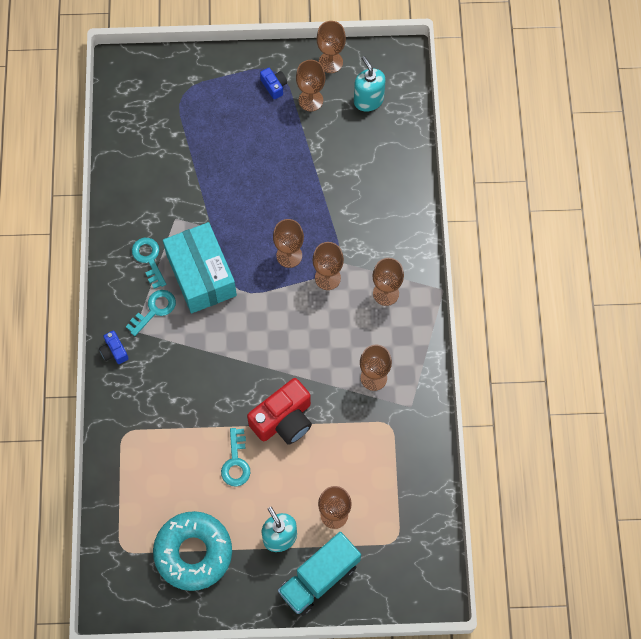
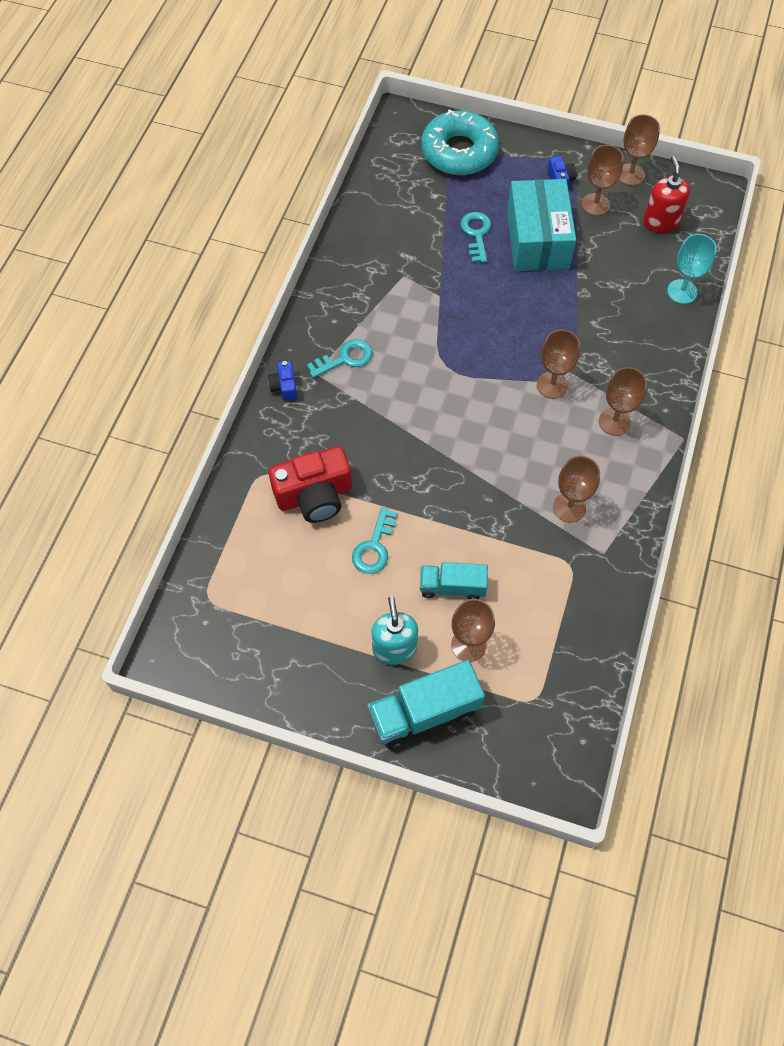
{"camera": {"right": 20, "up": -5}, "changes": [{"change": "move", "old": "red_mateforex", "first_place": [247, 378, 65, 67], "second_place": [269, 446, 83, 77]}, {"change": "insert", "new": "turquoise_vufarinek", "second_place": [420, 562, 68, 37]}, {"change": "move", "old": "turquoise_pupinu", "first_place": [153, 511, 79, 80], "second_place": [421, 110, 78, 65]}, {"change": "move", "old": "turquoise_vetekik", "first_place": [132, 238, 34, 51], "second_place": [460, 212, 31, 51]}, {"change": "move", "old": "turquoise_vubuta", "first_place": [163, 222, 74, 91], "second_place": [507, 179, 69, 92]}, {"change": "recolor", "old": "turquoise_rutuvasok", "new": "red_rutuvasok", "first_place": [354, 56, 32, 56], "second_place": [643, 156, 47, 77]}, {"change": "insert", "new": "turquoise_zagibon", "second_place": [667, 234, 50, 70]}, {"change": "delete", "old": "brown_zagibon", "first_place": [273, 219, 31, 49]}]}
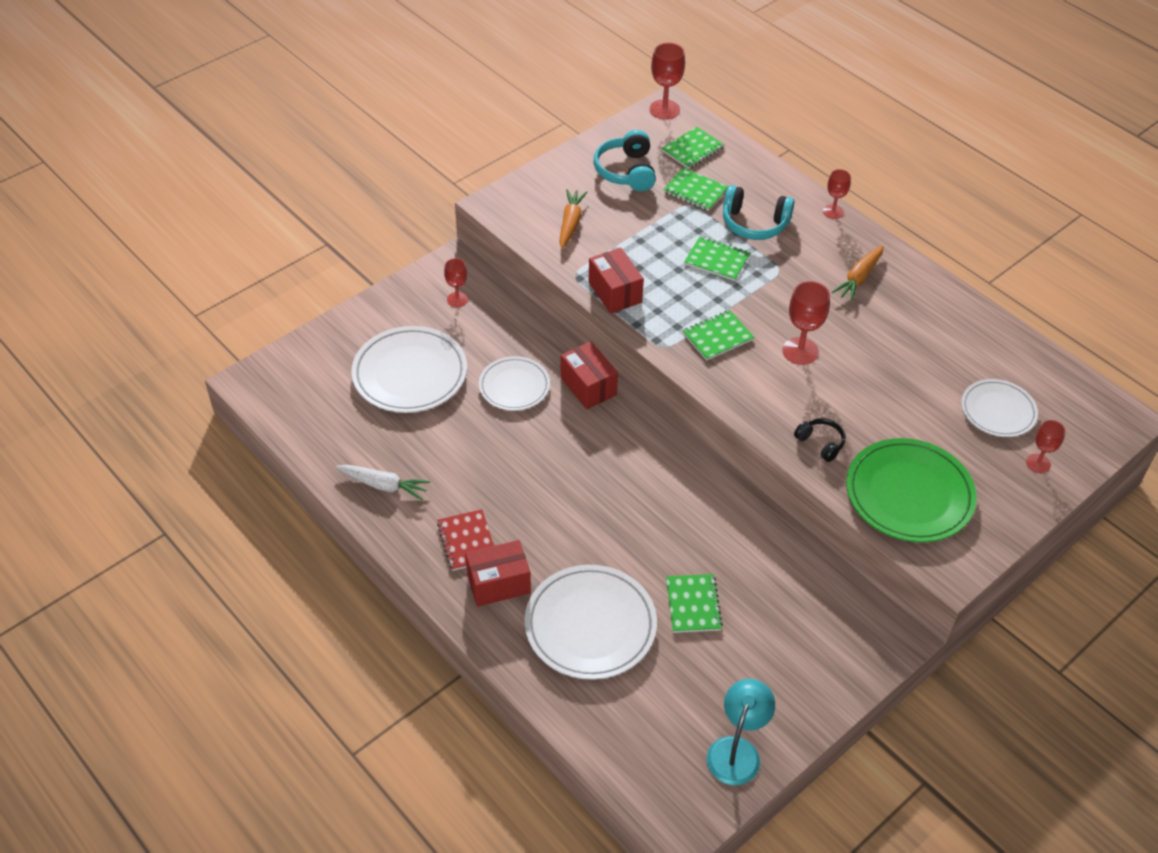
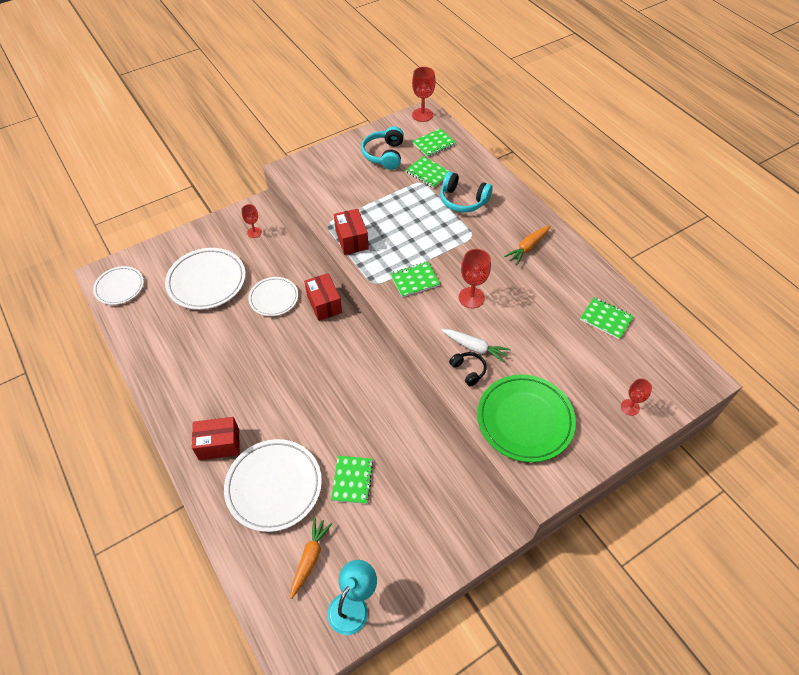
{"camera": {"right": 10, "up": 5}, "changes": [{"change": "move", "old": "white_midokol", "first_place": [961, 379, 77, 58], "second_place": [93, 266, 51, 39]}, {"change": "move", "old": "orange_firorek", "first_place": [559, 189, 28, 60], "second_place": [290, 517, 43, 82]}, {"change": "move", "old": "white_firorek", "first_place": [336, 465, 94, 35], "second_place": [441, 329, 70, 34]}, {"change": "move", "old": "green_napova", "first_place": [684, 236, 66, 45], "second_place": [580, 297, 53, 42]}, {"change": "delete", "old": "red_napova", "first_place": [437, 509, 57, 62]}, {"change": "delete", "old": "red_zagibon", "first_place": [823, 169, 28, 50]}]}
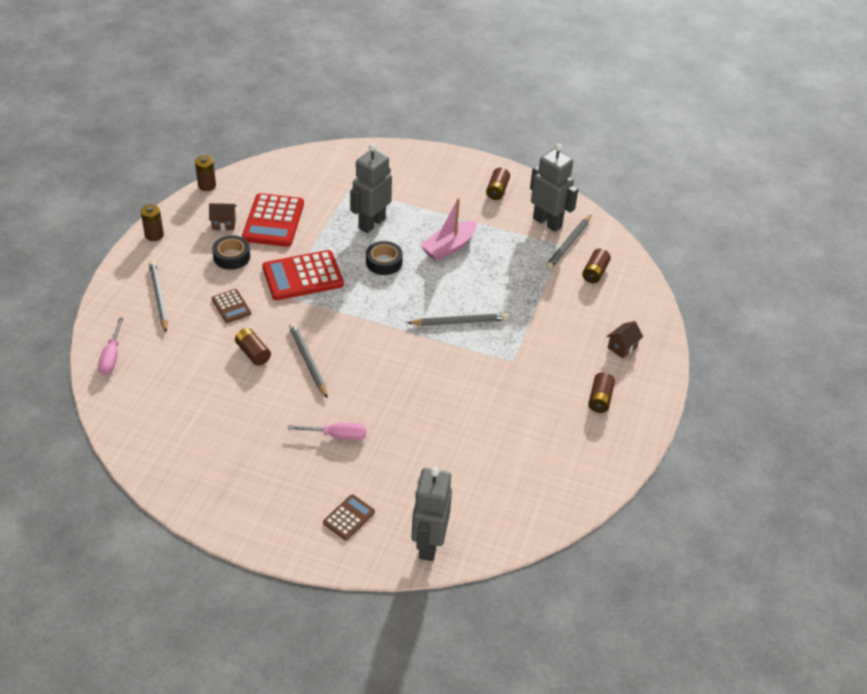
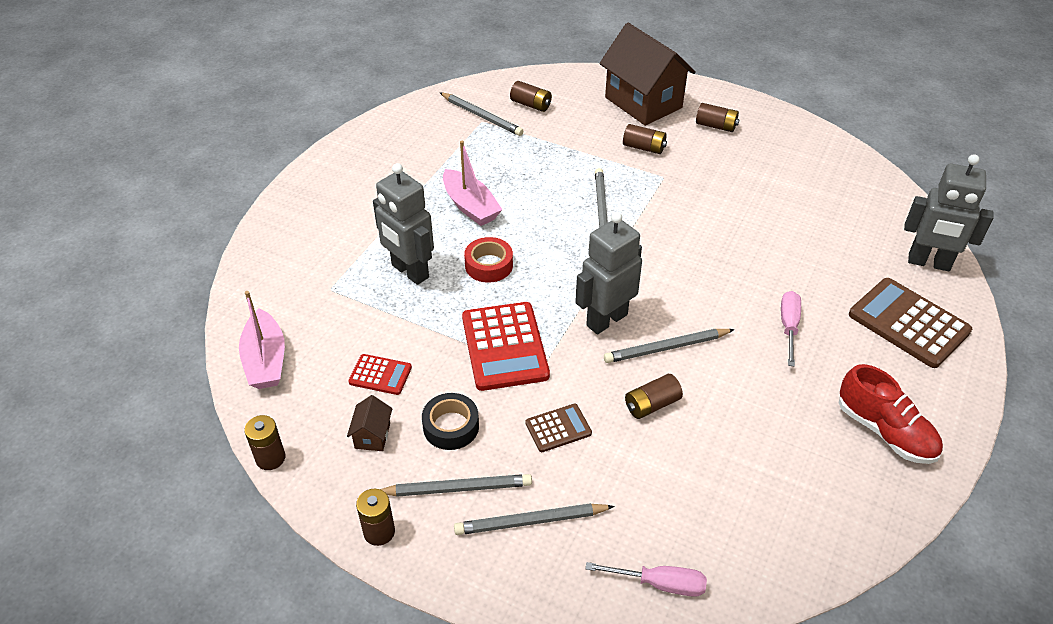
{"camera": {"right": -80, "up": 0}, "changes": [{"change": "insert", "new": "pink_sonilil", "second_place": [239, 291, 46, 98]}, {"change": "resize", "old": "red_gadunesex", "first_place": [242, 193, 62, 54], "second_place": [348, 354, 64, 41], "factor": 0.52}, {"change": "insert", "new": "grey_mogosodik", "second_place": [380, 474, 152, 23]}, {"change": "recolor", "old": "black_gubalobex", "new": "red_gubalobex", "first_place": [366, 241, 37, 34], "second_place": [464, 237, 49, 46]}, {"change": "move", "old": "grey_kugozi", "first_place": [530, 144, 48, 88], "second_place": [575, 212, 67, 122]}, {"change": "resize", "old": "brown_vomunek", "first_place": [607, 321, 36, 37], "second_place": [599, 23, 97, 103], "factor": 2.47}, {"change": "move", "old": "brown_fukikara", "first_place": [486, 168, 24, 32], "second_place": [623, 124, 44, 30]}, {"change": "insert", "new": "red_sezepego", "second_place": [839, 364, 104, 100]}, {"change": "resize", "old": "brown_gadunesex", "first_place": [323, 494, 52, 46], "second_place": [849, 278, 123, 90], "factor": 1.92}]}
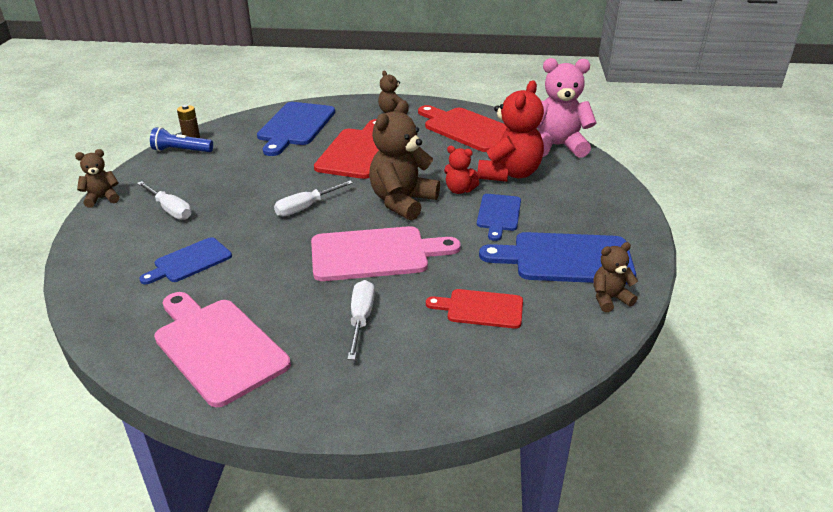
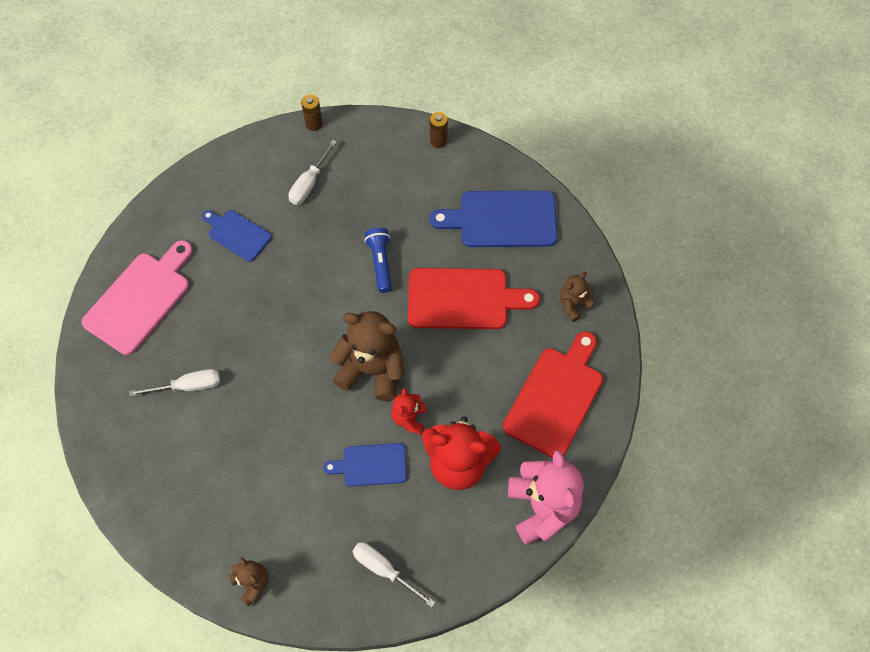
{"camera": {"right": 75, "up": 30}, "changes": [{"change": "replace", "old": "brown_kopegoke", "new": "brown_fukikara", "first_place": [75, 149, 44, 59], "second_place": [301, 95, 22, 36]}, {"change": "move", "old": "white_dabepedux", "first_place": [274, 181, 79, 36], "second_place": [352, 542, 84, 65]}, {"change": "move", "old": "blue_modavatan", "first_place": [150, 127, 63, 25], "second_place": [364, 228, 28, 65]}, {"change": "delete", "old": "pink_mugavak", "first_place": [311, 226, 150, 55]}, {"change": "delete", "old": "red_mugavak", "first_place": [426, 289, 97, 40]}, {"change": "delete", "old": "blue_mugavak", "first_place": [479, 232, 157, 52]}]}
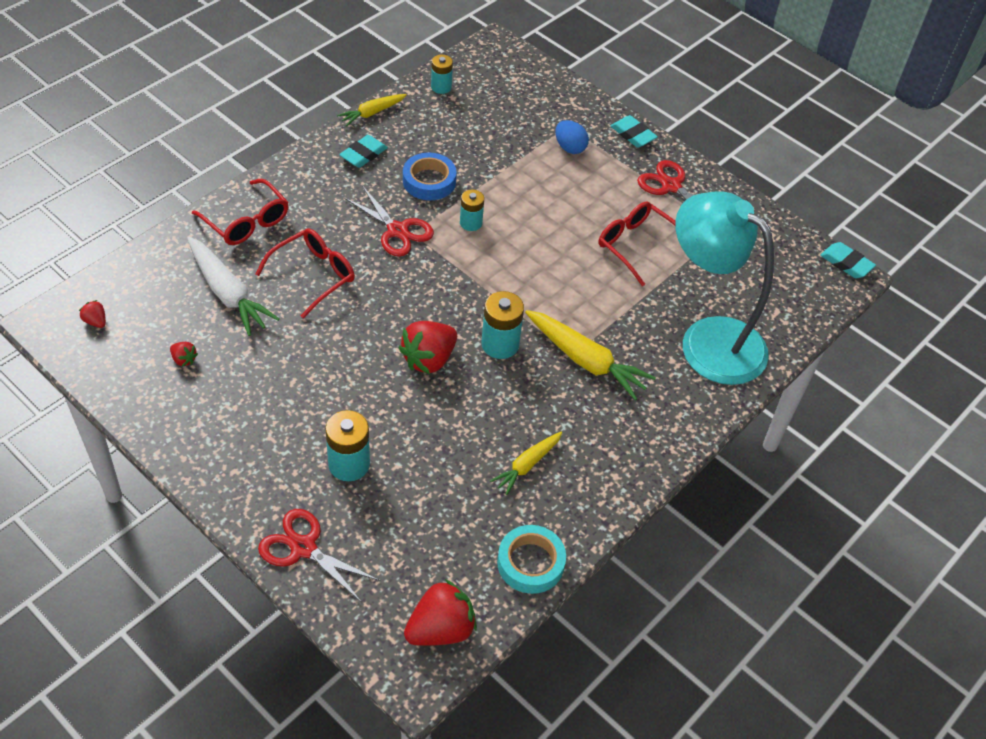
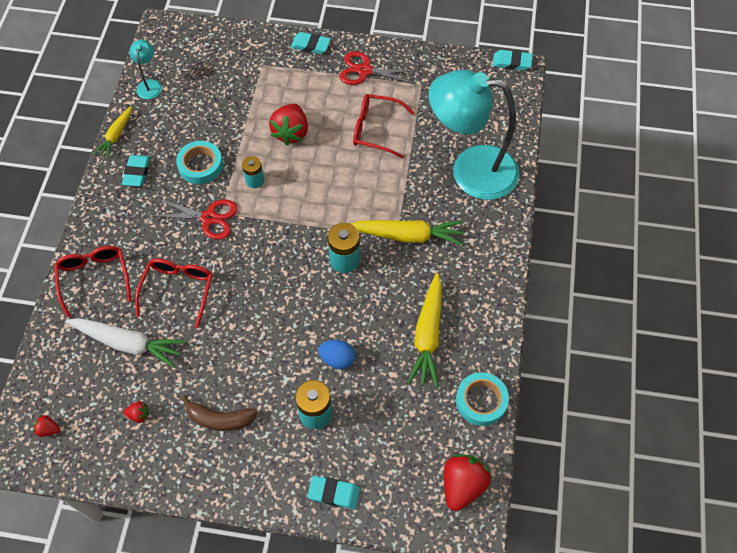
{"camera": {"right": -30, "up": 10}, "changes": [{"change": "rotate", "old": "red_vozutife", "first_place": [192, 179, 97, 66], "second_place": [54, 246, 77, 71], "degrees": -120}, {"change": "replace", "old": "turquoise_fukikara", "new": "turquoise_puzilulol", "first_place": [431, 55, 22, 39], "second_place": [129, 40, 33, 59]}, {"change": "recolor", "old": "blue_gubalobex", "new": "turquoise_gubalobex", "first_place": [403, 153, 54, 47], "second_place": [176, 141, 47, 43]}, {"change": "insert", "new": "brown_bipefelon", "second_place": [181, 396, 76, 35]}, {"change": "move", "old": "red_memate", "first_place": [398, 321, 59, 53], "second_place": [269, 104, 39, 41]}, {"change": "replace", "old": "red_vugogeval", "new": "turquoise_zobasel", "first_place": [258, 509, 122, 94], "second_place": [307, 476, 53, 33]}, {"change": "move", "old": "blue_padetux", "first_place": [555, 120, 34, 34], "second_place": [318, 340, 37, 29]}, {"change": "resize", "old": "yellow_firorek", "first_place": [490, 431, 72, 64], "second_place": [407, 273, 35, 115], "factor": 1.68}]}
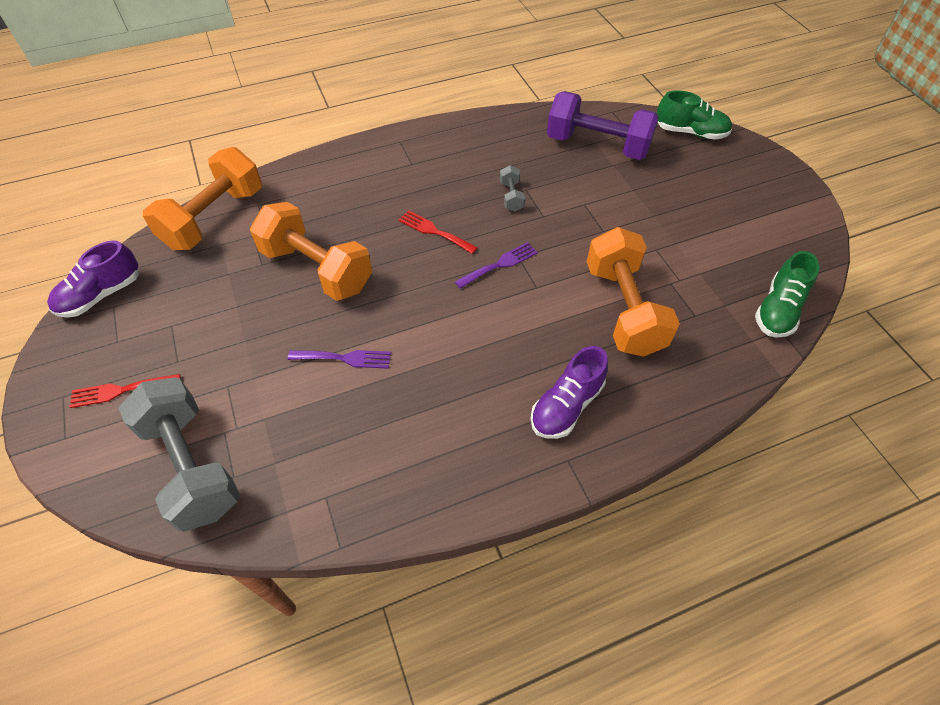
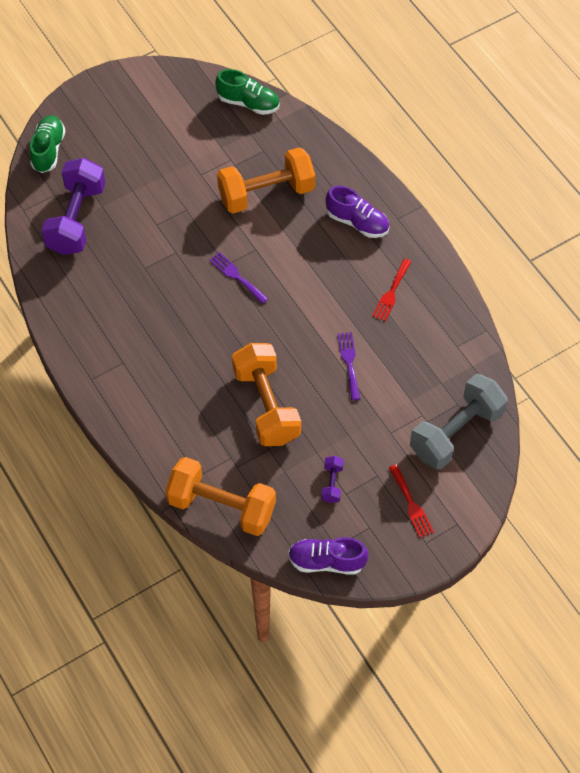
{"camera": {"right": -100, "up": 5}, "changes": [{"change": "rotate", "old": "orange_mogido", "first_place": [250, 202, 122, 99], "second_place": [232, 343, 69, 103], "degrees": -45}, {"change": "rotate", "old": "purple_sezepego", "first_place": [47, 240, 92, 78], "second_place": [288, 537, 81, 38], "degrees": 150}, {"change": "insert", "new": "purple_mogido", "second_place": [321, 456, 23, 47]}, {"change": "move", "old": "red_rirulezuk", "first_place": [399, 210, 79, 44], "second_place": [372, 259, 39, 62]}, {"change": "delete", "old": "grey_mogido", "first_place": [500, 165, 25, 46]}]}
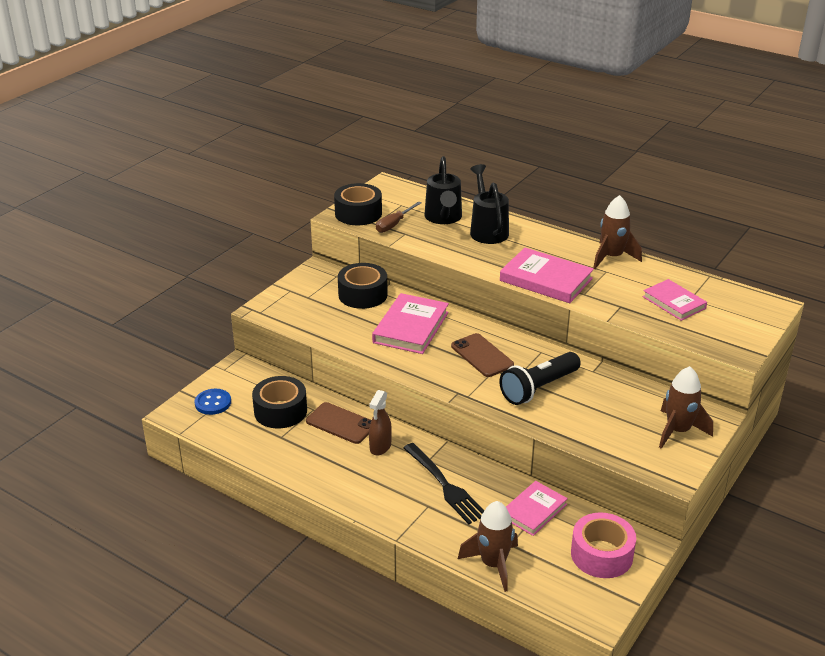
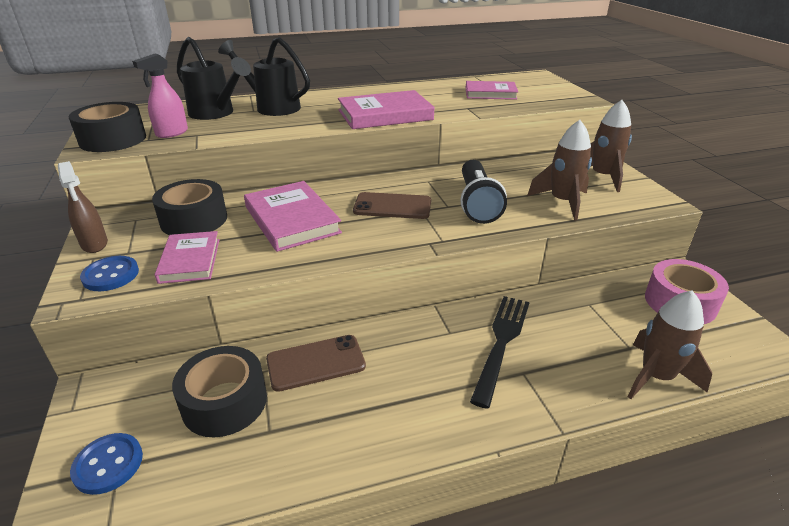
{"camera": {"right": -50, "up": 0}, "changes": [{"change": "move", "old": "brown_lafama", "first_place": [369, 390, 23, 66], "second_place": [58, 161, 50, 92]}, {"change": "insert", "new": "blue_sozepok", "second_place": [80, 256, 59, 35]}, {"change": "replace", "old": "brown_dabepedux", "new": "pink_lafama", "first_place": [376, 201, 45, 32], "second_place": [132, 53, 56, 85]}, {"change": "move", "old": "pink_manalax", "first_place": [506, 481, 62, 55], "second_place": [155, 231, 64, 53]}, {"change": "rotate", "old": "black_rirulezuk", "first_place": [403, 443, 81, 81], "second_place": [470, 296, 60, 113], "degrees": -75}, {"change": "move", "old": "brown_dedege", "first_place": [593, 195, 49, 74], "second_place": [527, 120, 65, 100]}]}
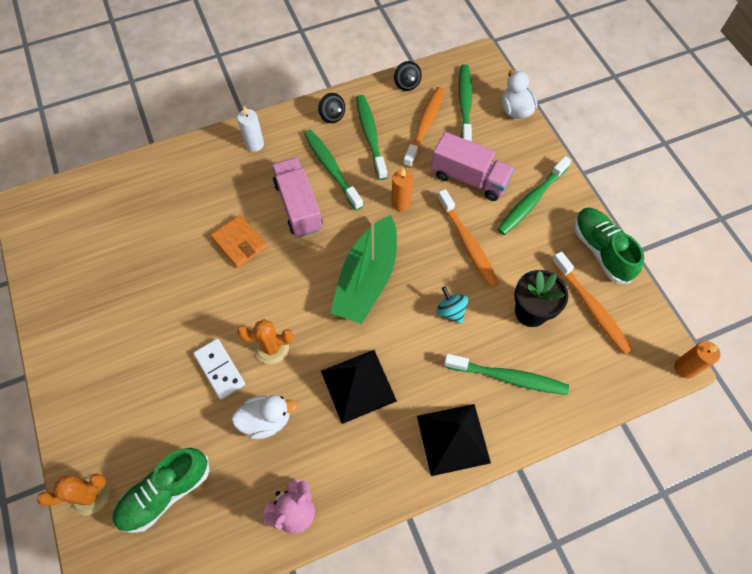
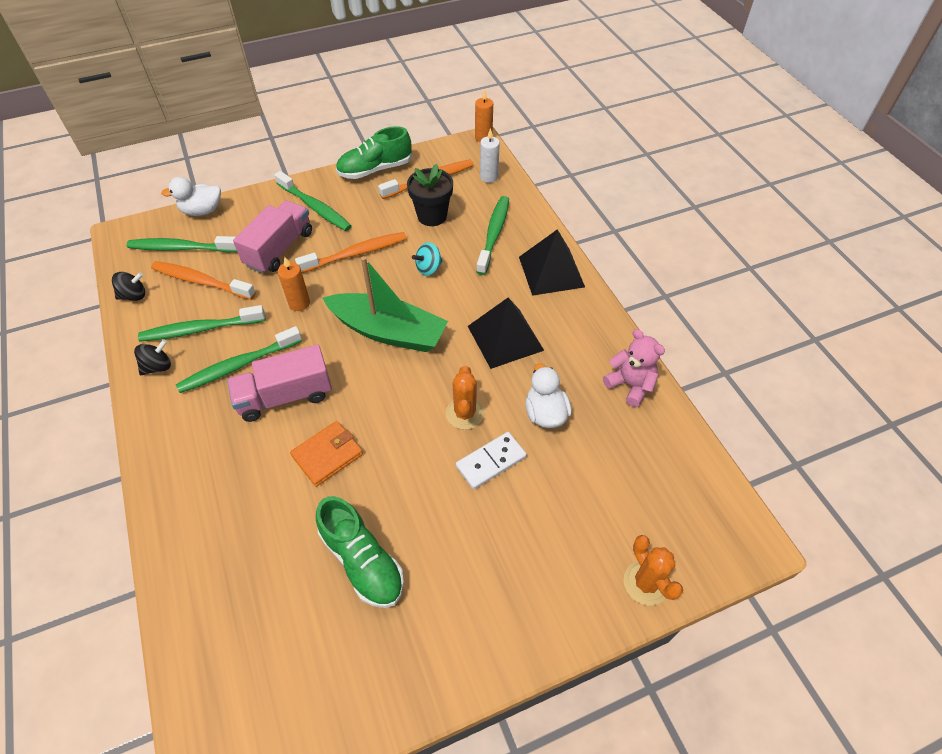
{"camera": {"right": -90, "up": -10}, "changes": [{"change": "move", "old": "green_sezepego", "first_place": [112, 448, 97, 85], "second_place": [316, 496, 88, 112]}, {"change": "move", "old": "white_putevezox", "first_place": [237, 106, 27, 46], "second_place": [480, 128, 20, 55]}]}
